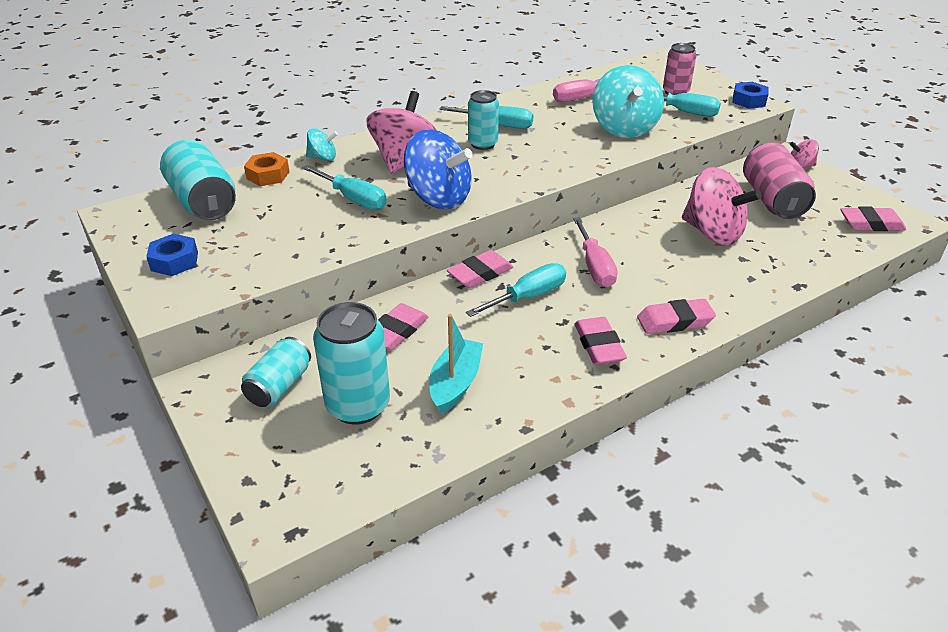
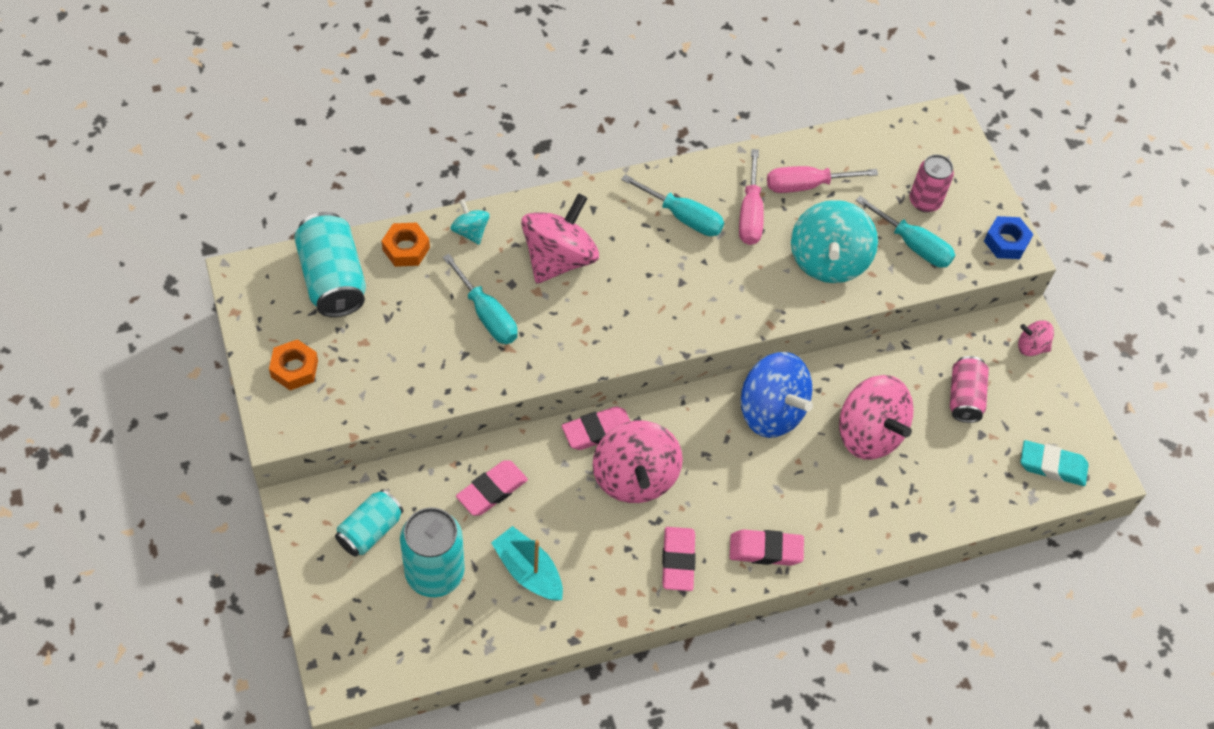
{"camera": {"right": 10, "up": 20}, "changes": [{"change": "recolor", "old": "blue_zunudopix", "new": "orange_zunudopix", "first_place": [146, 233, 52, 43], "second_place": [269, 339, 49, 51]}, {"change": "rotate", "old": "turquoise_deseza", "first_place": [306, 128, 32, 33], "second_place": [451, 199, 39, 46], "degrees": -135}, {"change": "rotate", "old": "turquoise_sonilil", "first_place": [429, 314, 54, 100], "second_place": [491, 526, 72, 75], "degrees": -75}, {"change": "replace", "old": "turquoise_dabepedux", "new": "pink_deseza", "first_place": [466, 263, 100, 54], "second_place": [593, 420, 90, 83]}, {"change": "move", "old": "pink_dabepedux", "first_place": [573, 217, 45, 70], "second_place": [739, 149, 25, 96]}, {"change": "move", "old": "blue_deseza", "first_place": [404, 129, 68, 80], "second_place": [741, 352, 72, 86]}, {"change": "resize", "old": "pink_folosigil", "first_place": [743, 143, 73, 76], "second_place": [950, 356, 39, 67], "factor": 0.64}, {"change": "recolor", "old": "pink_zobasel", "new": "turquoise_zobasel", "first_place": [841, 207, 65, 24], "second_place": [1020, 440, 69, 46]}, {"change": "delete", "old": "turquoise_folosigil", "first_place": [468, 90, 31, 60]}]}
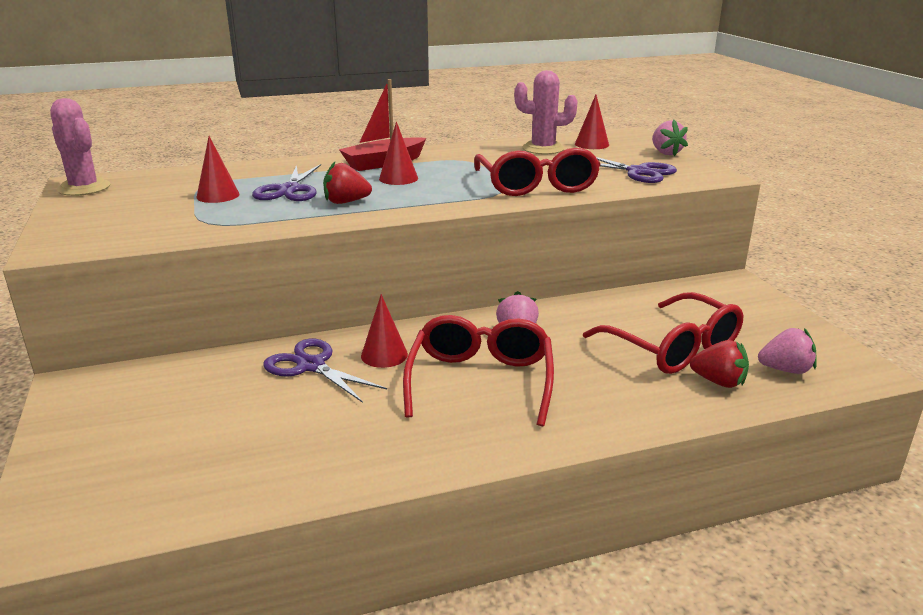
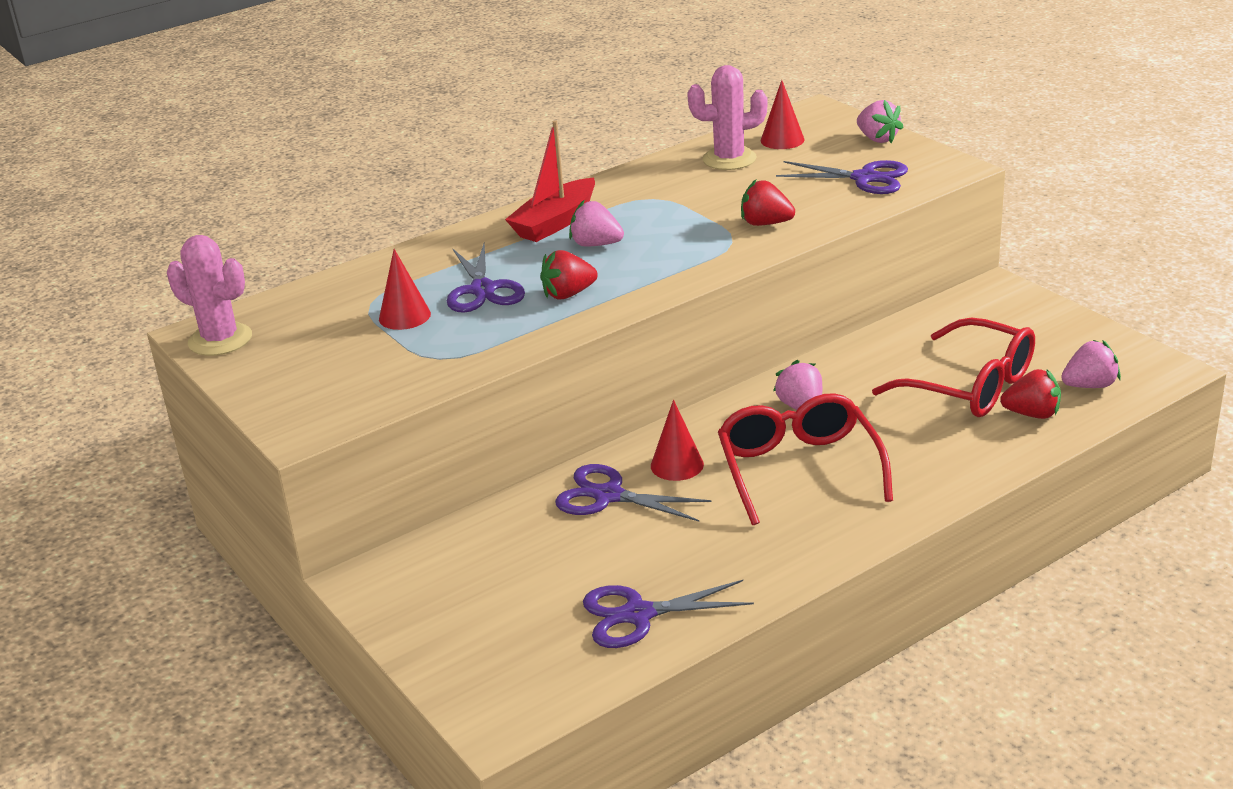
{"camera": {"right": -15, "up": 5}, "changes": [{"change": "replace", "old": "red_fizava", "new": "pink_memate", "first_place": [379, 122, 39, 63], "second_place": [569, 200, 55, 47]}, {"change": "insert", "new": "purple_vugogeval", "second_place": [583, 580, 171, 68]}, {"change": "replace", "old": "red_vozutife", "new": "red_memate", "first_place": [474, 148, 127, 48], "second_place": [741, 180, 54, 46]}]}
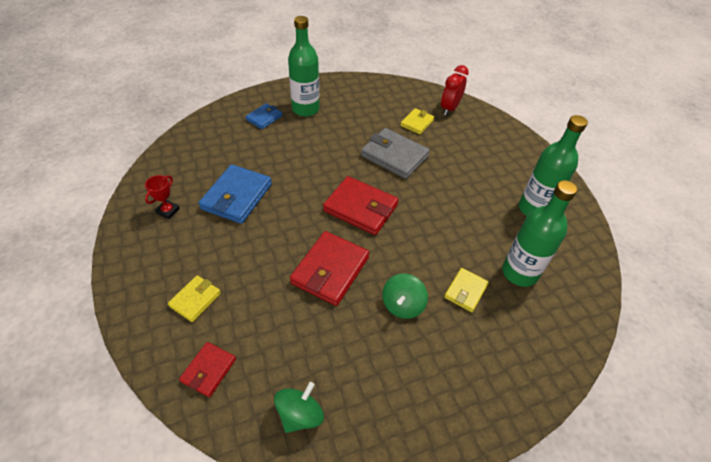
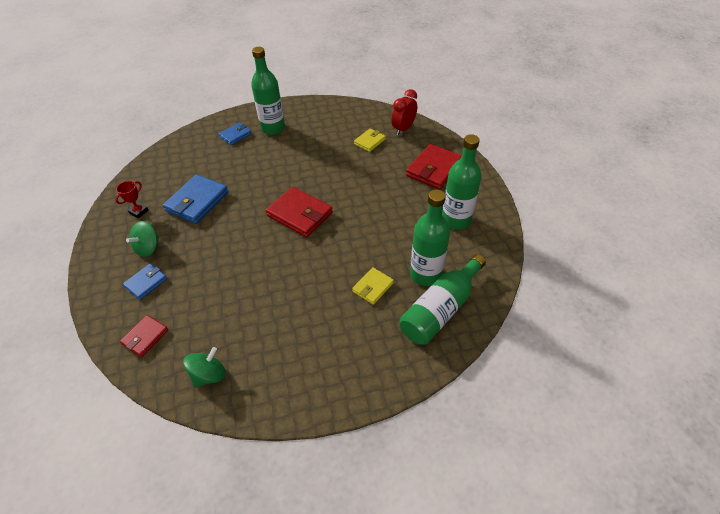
{"camera": {"right": 10, "up": 0}, "changes": [{"change": "recolor", "old": "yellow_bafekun", "new": "blue_bafekun", "first_place": [168, 275, 53, 47], "second_place": [123, 263, 44, 37]}, {"change": "move", "old": "green_deseza", "first_place": [382, 273, 46, 46], "second_place": [126, 221, 33, 36]}, {"change": "insert", "new": "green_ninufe", "second_place": [399, 254, 87, 91]}, {"change": "move", "old": "red_bafekun", "first_place": [290, 231, 79, 75], "second_place": [406, 144, 56, 46]}, {"change": "delete", "old": "grey_bafekun", "first_place": [361, 128, 69, 51]}]}
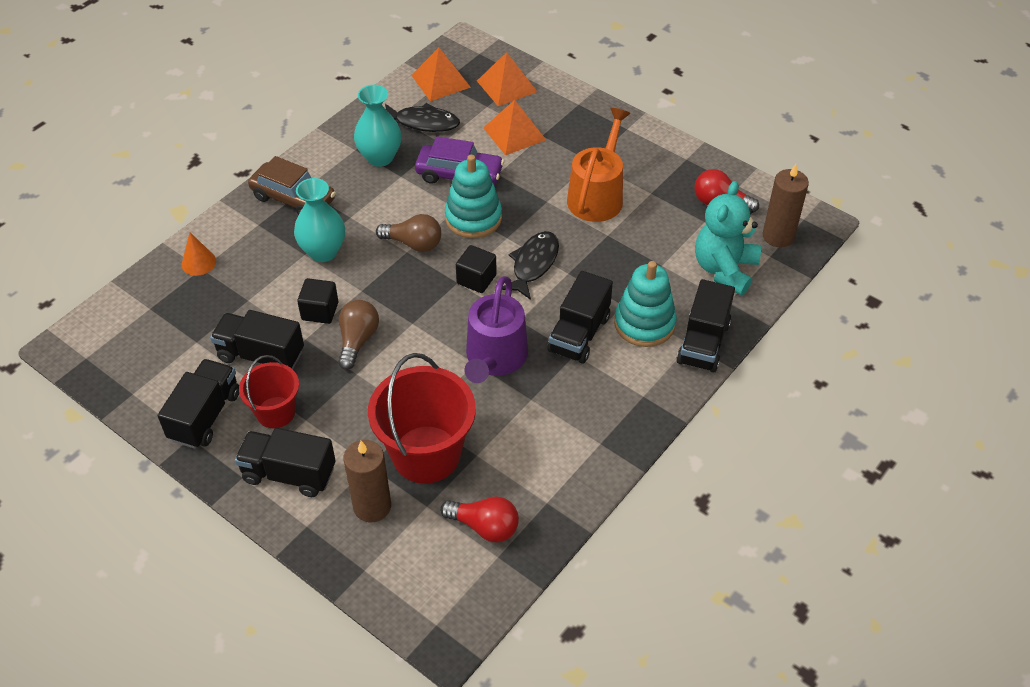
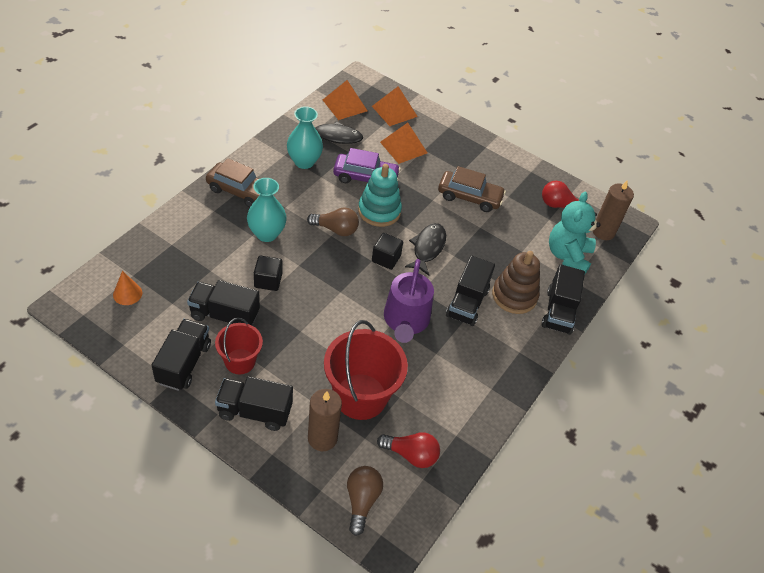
{"camera": {"right": -10, "up": 0}, "changes": [{"change": "move", "old": "orange_fizava", "first_place": [182, 232, 34, 44], "second_place": [113, 271, 29, 34]}, {"change": "move", "old": "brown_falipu", "first_place": [338, 300, 41, 70], "second_place": [347, 466, 36, 70]}, {"change": "replace", "old": "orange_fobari", "new": "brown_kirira", "first_place": [567, 108, 63, 114], "second_place": [438, 166, 68, 46]}, {"change": "recolor", "old": "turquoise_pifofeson", "new": "brown_pifofeson", "first_place": [614, 261, 63, 86], "second_place": [492, 251, 48, 63]}]}
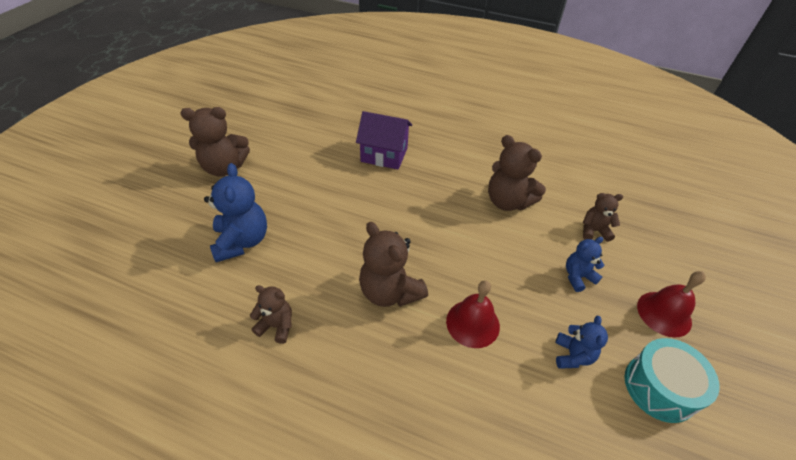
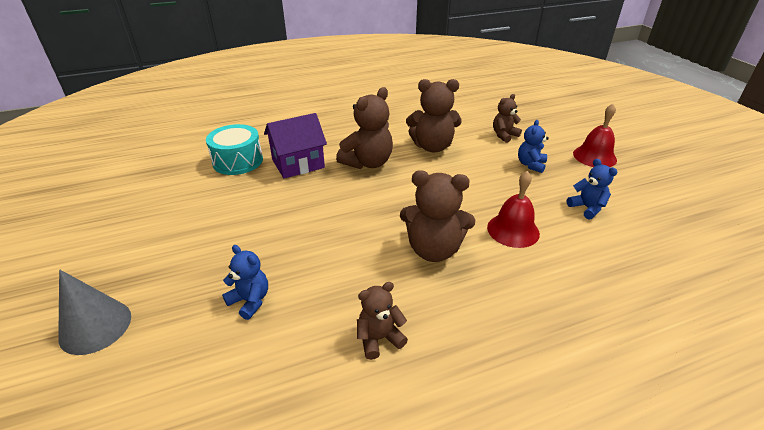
{"camera": {"right": -40, "up": -10}, "changes": [{"change": "insert", "new": "grey_fizava", "second_place": [58, 270, 73, 85]}, {"change": "move", "old": "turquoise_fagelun", "first_place": [625, 338, 95, 85], "second_place": [206, 124, 57, 51]}, {"change": "resize", "old": "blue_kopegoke", "first_place": [204, 163, 63, 99], "second_place": [222, 245, 46, 75], "factor": 0.58}, {"change": "move", "old": "brown_kopegoke", "first_place": [180, 107, 70, 70], "second_place": [336, 87, 57, 82]}]}
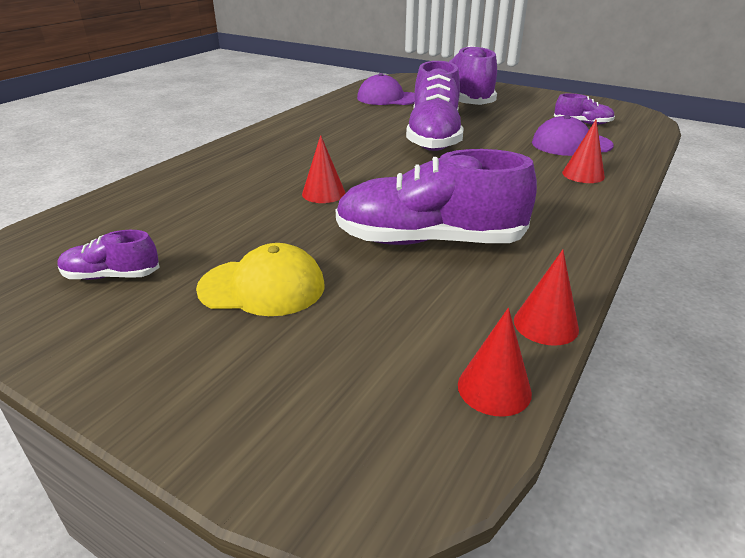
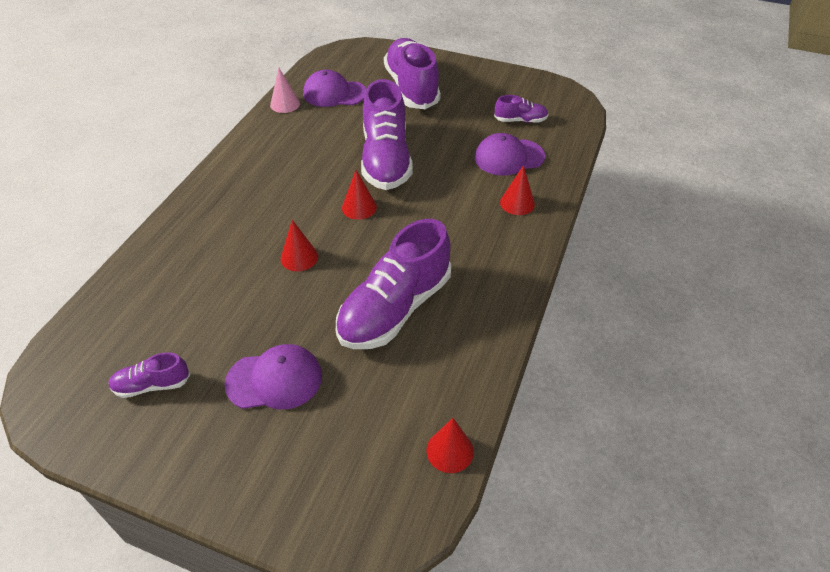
{"camera": {"right": -10, "up": 15}, "changes": [{"change": "recolor", "old": "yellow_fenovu", "new": "purple_fenovu", "first_place": [196, 243, 129, 73], "second_place": [225, 344, 97, 65]}, {"change": "insert", "new": "pink_fizava", "second_place": [270, 68, 30, 45]}, {"change": "rotate", "old": "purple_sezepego", "first_place": [336, 149, 201, 96], "second_place": [336, 219, 115, 130], "degrees": -45}, {"change": "move", "old": "red_fizava", "first_place": [514, 250, 65, 96], "second_place": [342, 170, 35, 50]}]}
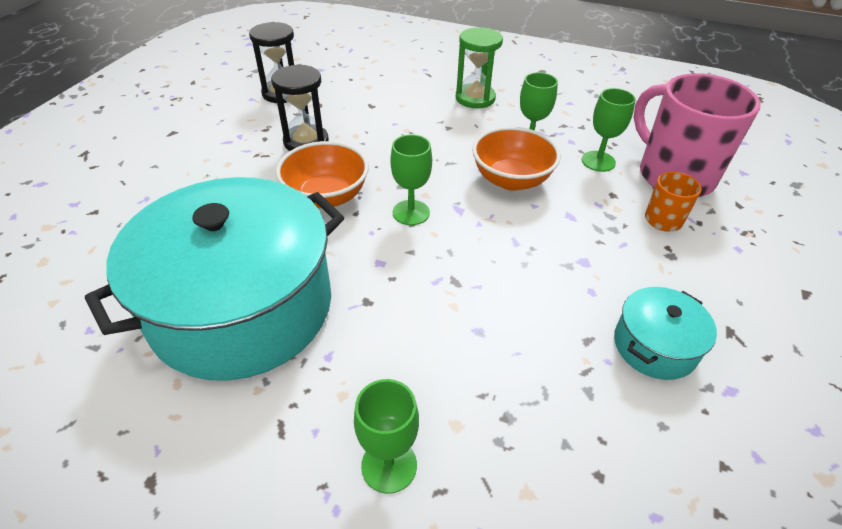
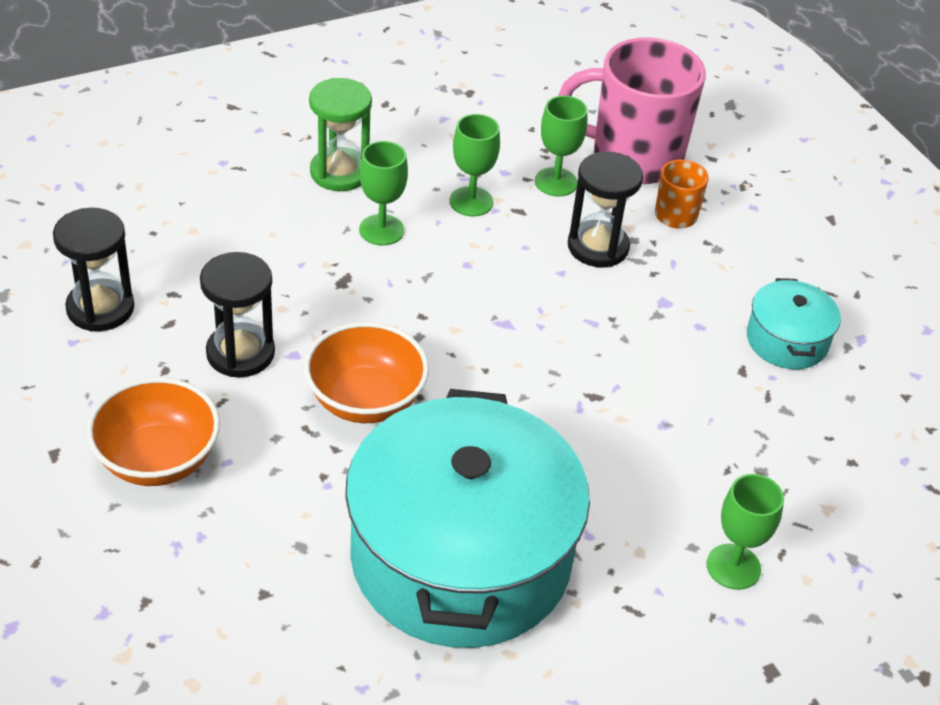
{"camera": {"right": -50, "up": 0}, "changes": [{"change": "move", "old": "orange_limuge", "first_place": [472, 127, 89, 64], "second_place": [86, 377, 134, 109]}, {"change": "move", "old": "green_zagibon", "first_place": [390, 134, 42, 91], "second_place": [359, 141, 49, 104]}, {"change": "insert", "new": "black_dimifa", "second_place": [568, 151, 75, 116]}]}
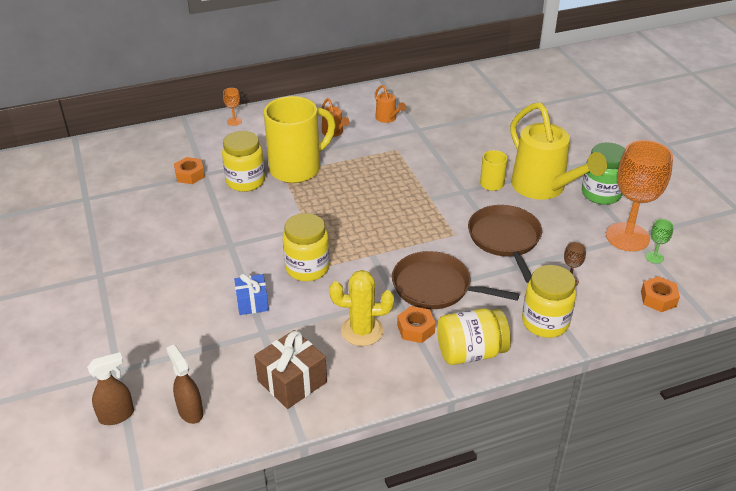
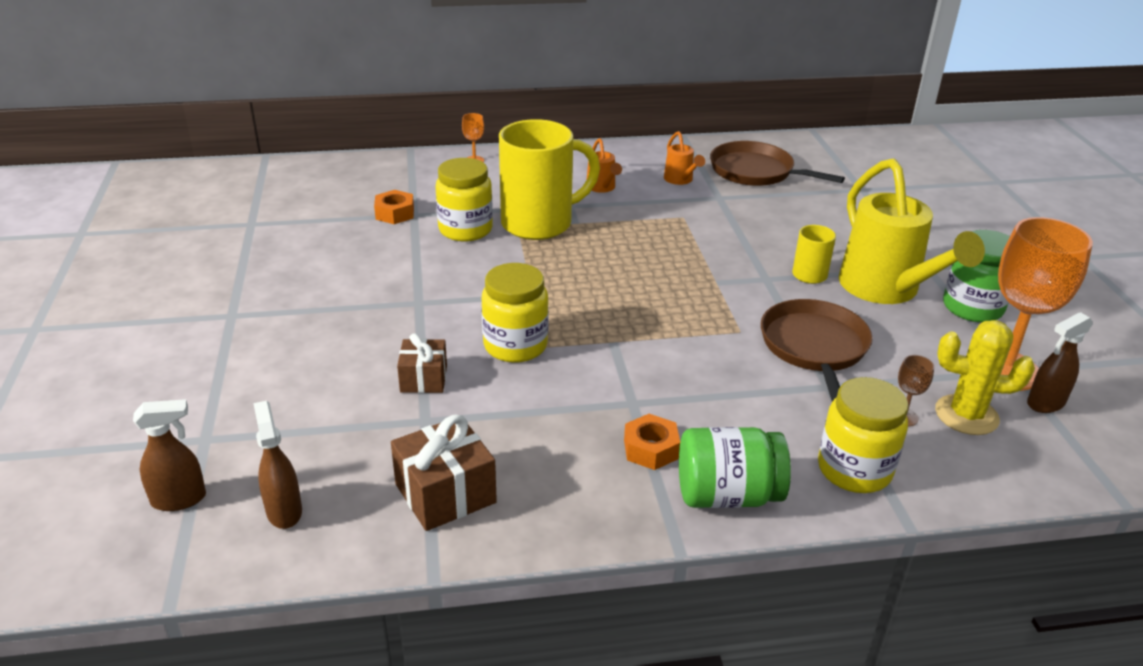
{"camera": {"right": 10, "up": -5}, "changes": [{"change": "recolor", "old": "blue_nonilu", "new": "brown_nonilu", "first_place": [234, 274, 35, 41], "second_place": [397, 333, 50, 60]}, {"change": "recolor", "old": "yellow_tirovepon", "new": "green_tirovepon", "first_place": [437, 308, 74, 57], "second_place": [679, 427, 112, 81]}, {"change": "move", "old": "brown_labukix", "first_place": [392, 251, 128, 58], "second_place": [710, 141, 135, 45]}, {"change": "move", "old": "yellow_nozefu", "first_place": [329, 270, 65, 76], "second_place": [935, 320, 100, 115]}, {"change": "replace", "old": "green_zagibon", "new": "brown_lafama", "first_place": [645, 219, 29, 44], "second_place": [1027, 312, 66, 101]}, {"change": "delete", "old": "orange_zunudopix", "first_place": [641, 276, 39, 36]}]}
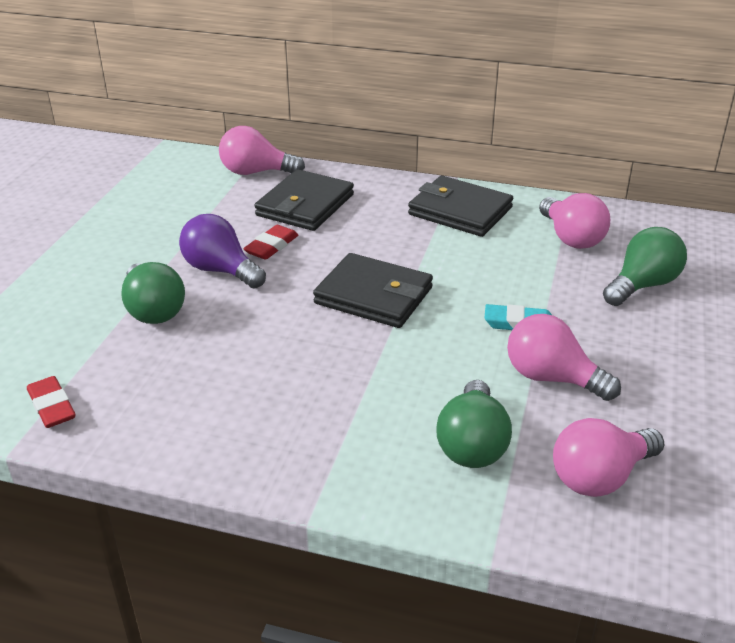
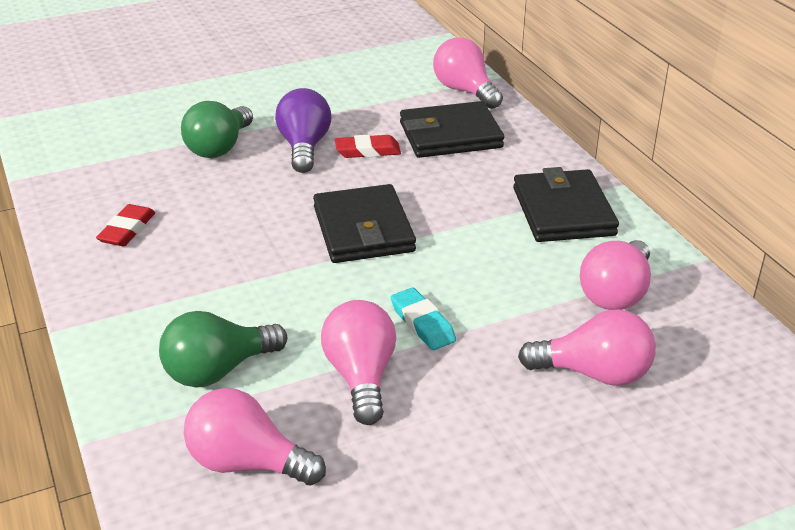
{"camera": {"right": 50, "up": 0}, "changes": [{"change": "move", "old": "red_zobasel", "first_place": [27, 376, 49, 52], "second_place": [96, 204, 59, 42]}, {"change": "recolor", "old": "green_falipu", "new": "pink_falipu", "first_place": [603, 227, 84, 79], "second_place": [518, 309, 138, 77]}]}
